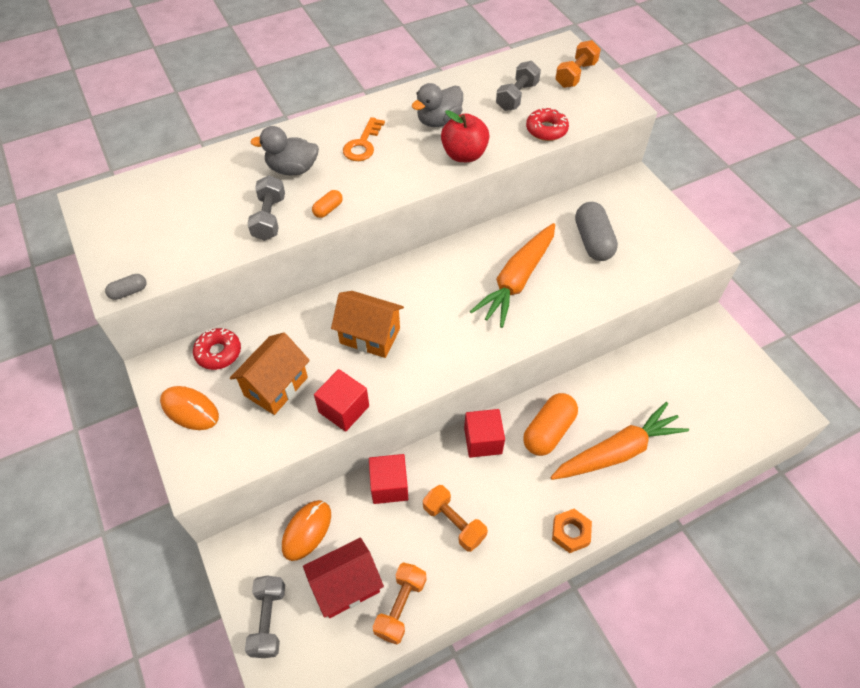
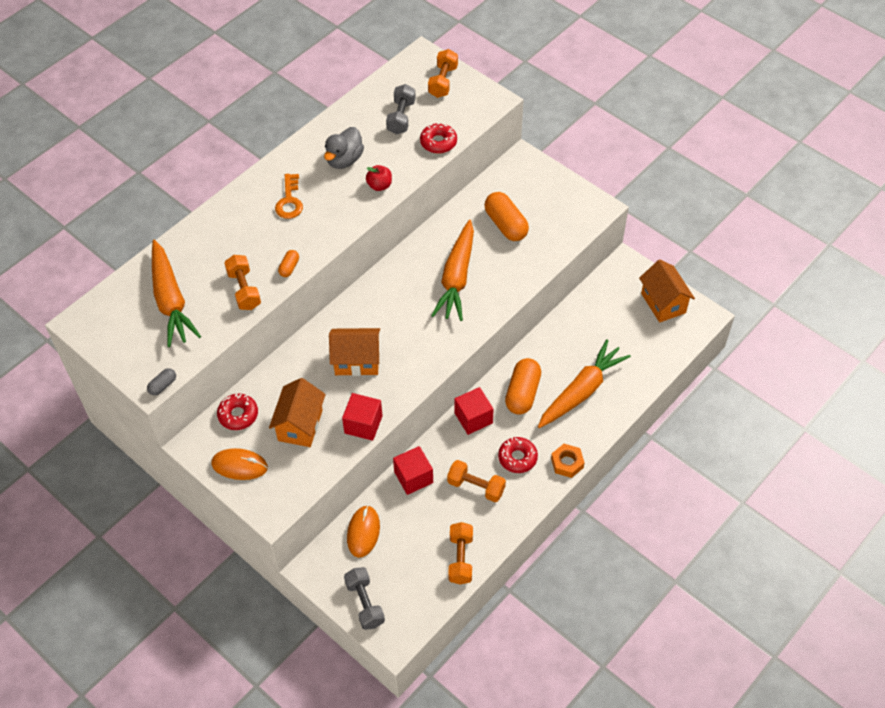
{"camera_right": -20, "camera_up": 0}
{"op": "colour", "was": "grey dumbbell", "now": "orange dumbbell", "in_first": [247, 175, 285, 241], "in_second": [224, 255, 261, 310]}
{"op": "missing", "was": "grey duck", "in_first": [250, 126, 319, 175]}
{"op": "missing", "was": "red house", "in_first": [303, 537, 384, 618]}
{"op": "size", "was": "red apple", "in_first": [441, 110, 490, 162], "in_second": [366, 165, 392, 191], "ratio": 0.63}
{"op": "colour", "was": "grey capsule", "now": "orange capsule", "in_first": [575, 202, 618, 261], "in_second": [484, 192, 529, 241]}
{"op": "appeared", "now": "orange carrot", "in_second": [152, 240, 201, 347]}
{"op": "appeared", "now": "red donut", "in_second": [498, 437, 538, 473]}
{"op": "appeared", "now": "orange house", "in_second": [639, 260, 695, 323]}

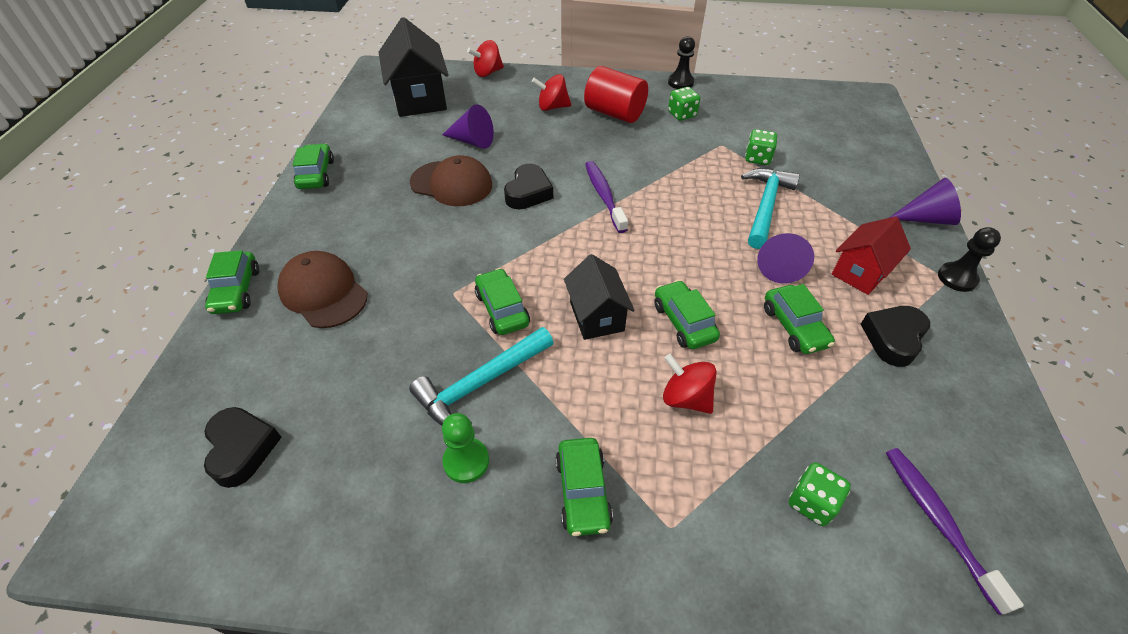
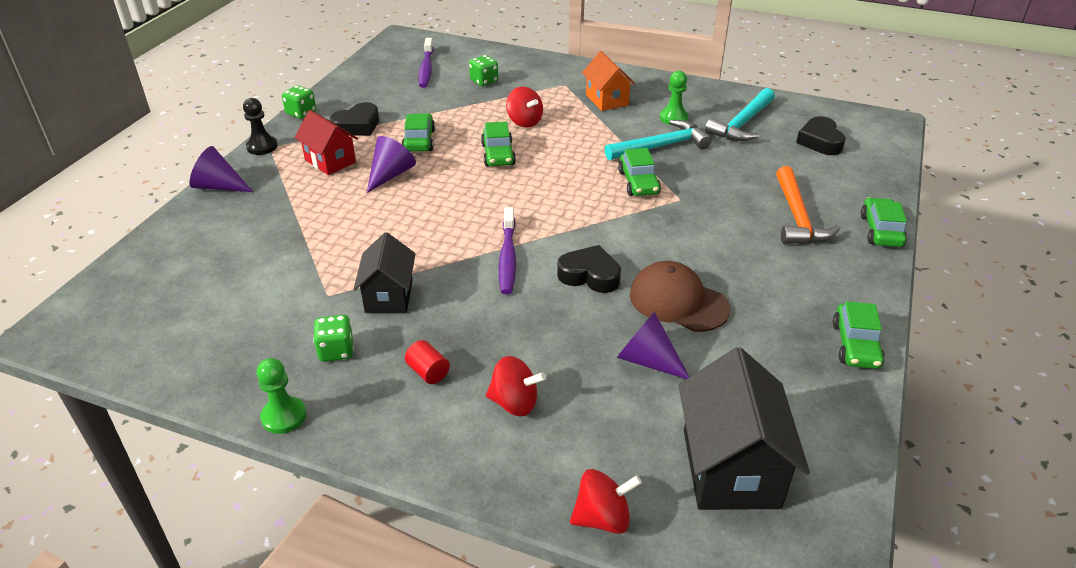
{"camera_right": -165, "camera_up": -10}
{"op": "exchanged", "was": "brown cap", "now": "orange hammer", "in_first": [277, 251, 368, 328], "in_second": [776, 166, 841, 244]}
{"op": "spun", "was": "black heart", "in_first": [504, 164, 553, 209], "in_second": [557, 245, 621, 293], "clockwise": 75}
{"op": "exchanged", "was": "green car", "now": "orange house", "in_first": [555, 438, 613, 536], "in_second": [582, 51, 635, 111]}
{"op": "relocated", "was": "black house", "in_first": [564, 254, 635, 340], "in_second": [354, 232, 416, 313]}
{"op": "size", "was": "red cylinder", "in_first": [584, 66, 648, 123], "in_second": [405, 340, 450, 384], "ratio": 0.48}
{"op": "colour", "was": "black pawn", "now": "green pawn", "in_first": [668, 36, 695, 89], "in_second": [257, 358, 306, 434]}
{"op": "relocated", "was": "turquoise hammer", "in_first": [741, 168, 800, 249], "in_second": [705, 88, 775, 141]}
{"op": "relocated", "was": "green dice", "in_first": [745, 129, 778, 165], "in_second": [282, 85, 316, 119]}
{"op": "spun", "was": "red house", "in_first": [832, 216, 911, 295], "in_second": [294, 110, 358, 175], "clockwise": 75}

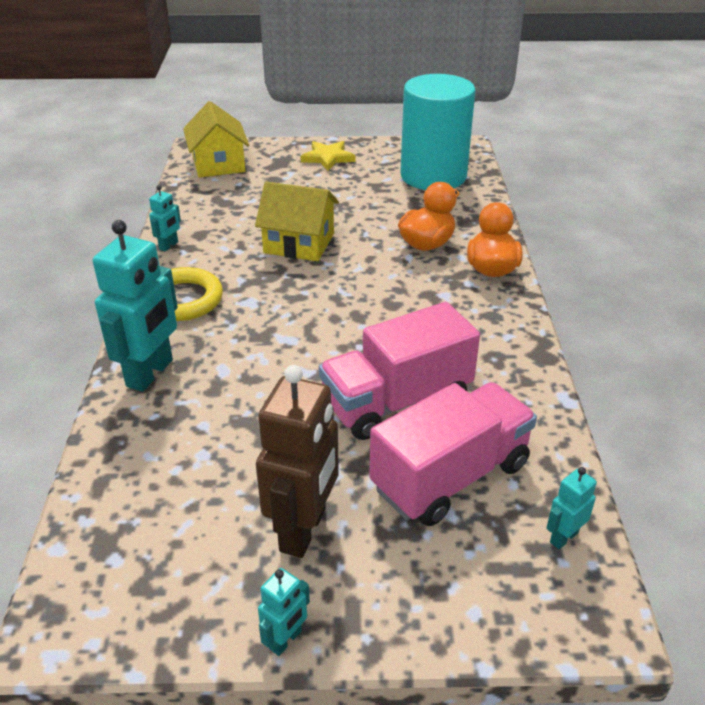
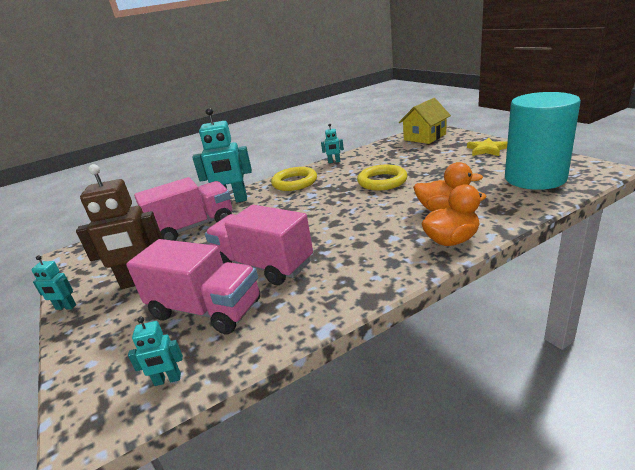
{"camera_right": 65, "camera_up": -10}
{"op": "exchanged", "was": "yellow house", "now": "yellow ring", "in_first": [255, 181, 339, 261], "in_second": [357, 165, 408, 191]}
{"op": "spun", "was": "turquoise robot", "in_first": [546, 467, 597, 549], "in_second": [128, 317, 183, 386], "clockwise": 150}
{"op": "appeared", "now": "pink truck", "in_second": [134, 177, 232, 241]}

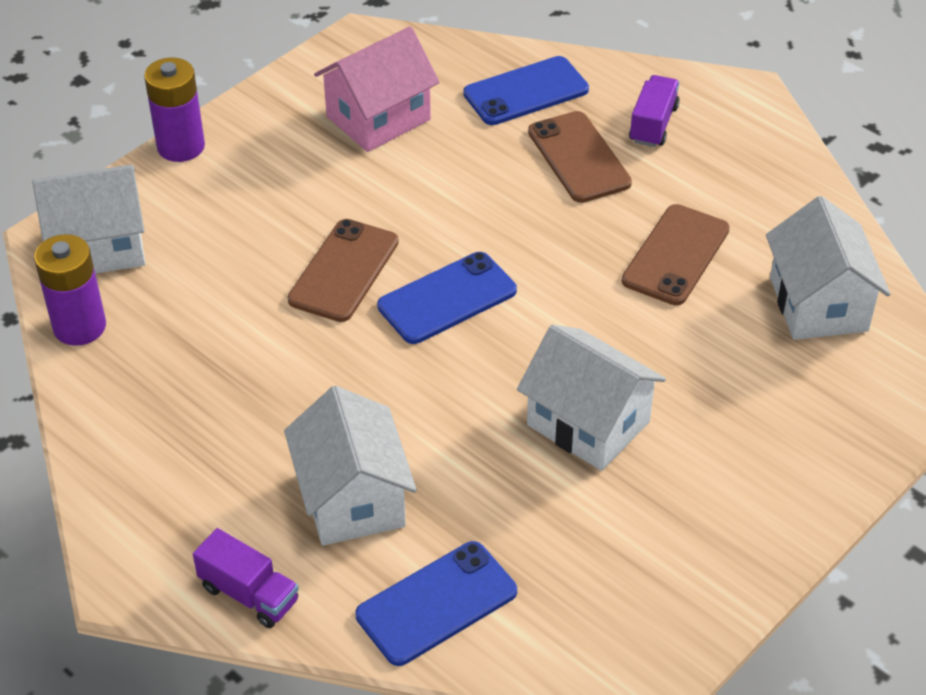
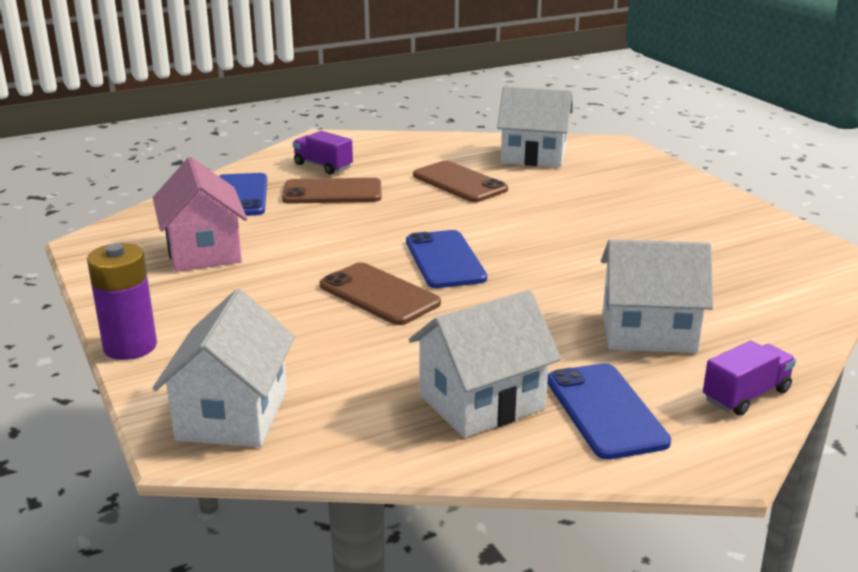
{"camera_right": -70, "camera_up": -20}
{"op": "missing", "was": "purple battery", "in_first": [34, 234, 106, 346]}
{"op": "relocated", "was": "blue phone", "in_first": [355, 541, 517, 666], "in_second": [547, 363, 671, 460]}
{"op": "relocated", "was": "white house", "in_first": [517, 325, 666, 471], "in_second": [409, 290, 561, 438]}

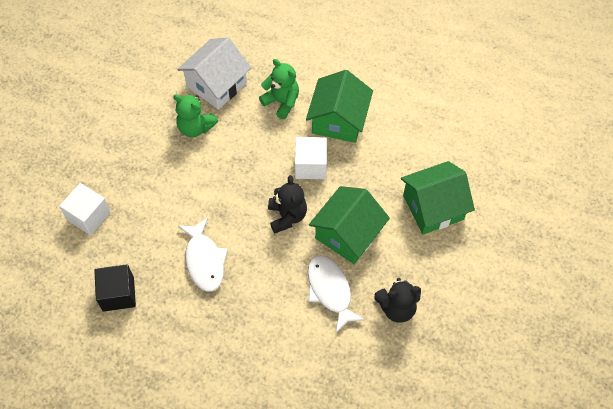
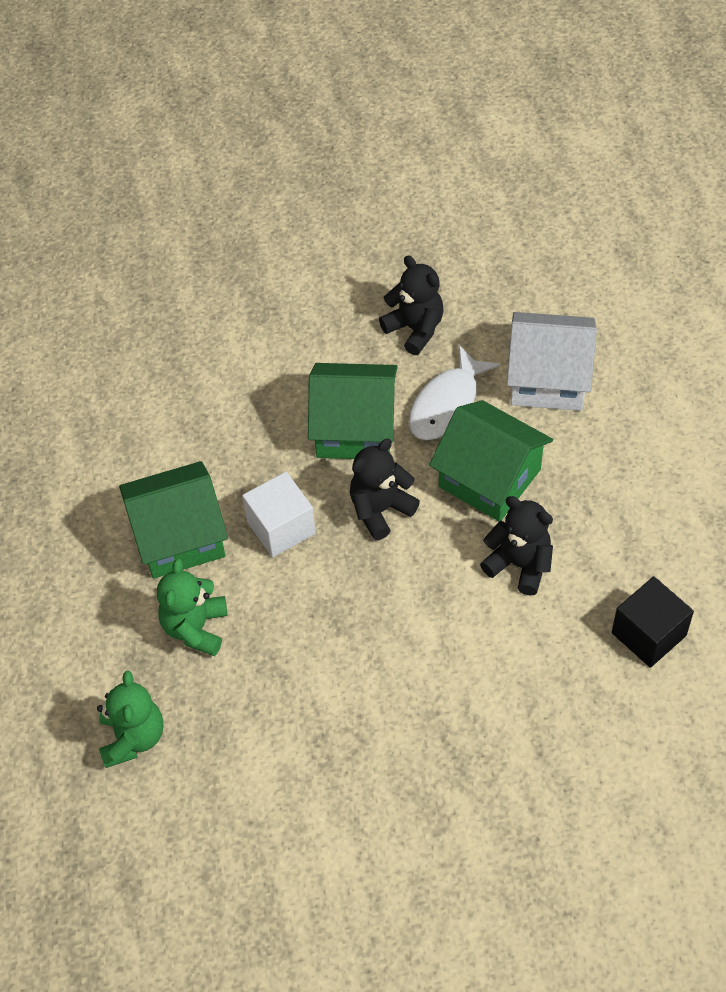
{"camera_right": -120, "camera_up": -5}
{"op": "missing", "was": "white cube", "in_first": [59, 183, 111, 236]}
{"op": "relocated", "was": "green teddy bear", "in_first": [173, 94, 218, 137], "in_second": [97, 670, 163, 768]}
{"op": "relocated", "was": "white house", "in_first": [177, 37, 252, 110], "in_second": [507, 312, 597, 411]}
{"op": "exchanged", "was": "white fish", "now": "black teddy bear", "in_first": [178, 217, 228, 292], "in_second": [480, 496, 553, 596]}
{"op": "relocated", "was": "green house", "in_first": [401, 161, 475, 234], "in_second": [429, 400, 553, 521]}

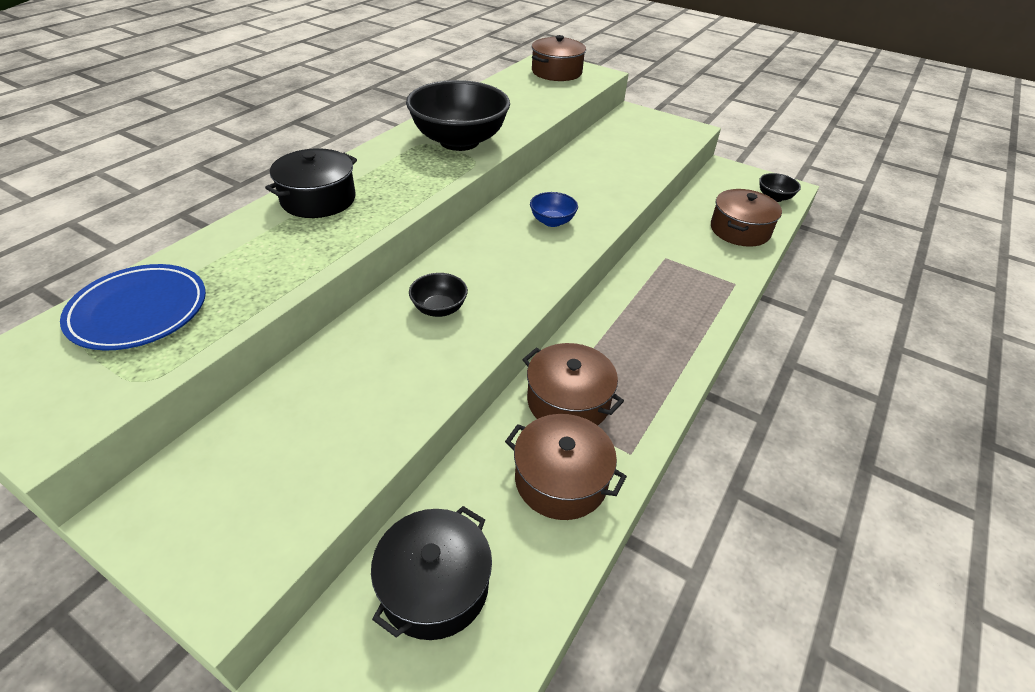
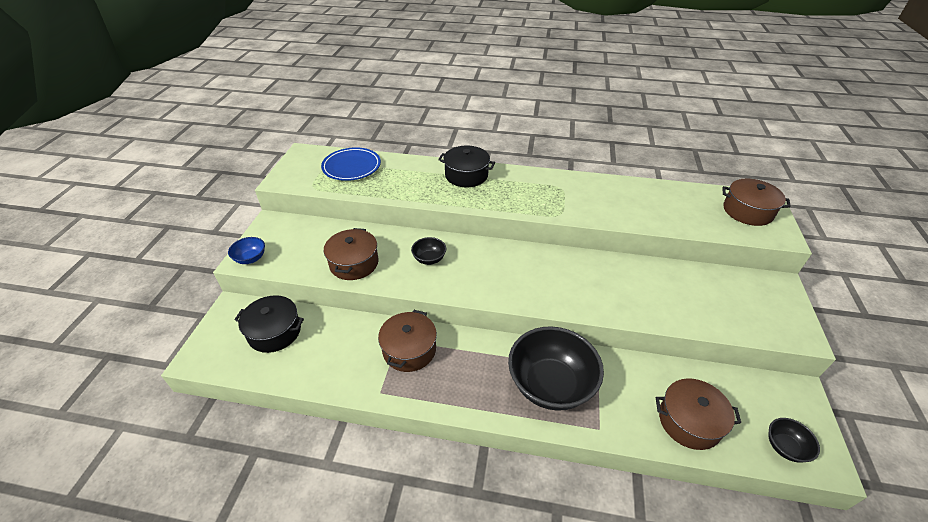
{"camera_right": 70, "camera_up": 0}
{"op": "relocated", "was": "black bowl", "in_first": [406, 80, 510, 151], "in_second": [508, 326, 604, 411]}
{"op": "relocated", "was": "brown pot", "in_first": [505, 414, 627, 520], "in_second": [324, 228, 379, 280]}
{"op": "relocated", "was": "blue bowl", "in_first": [530, 192, 578, 227], "in_second": [228, 237, 265, 264]}

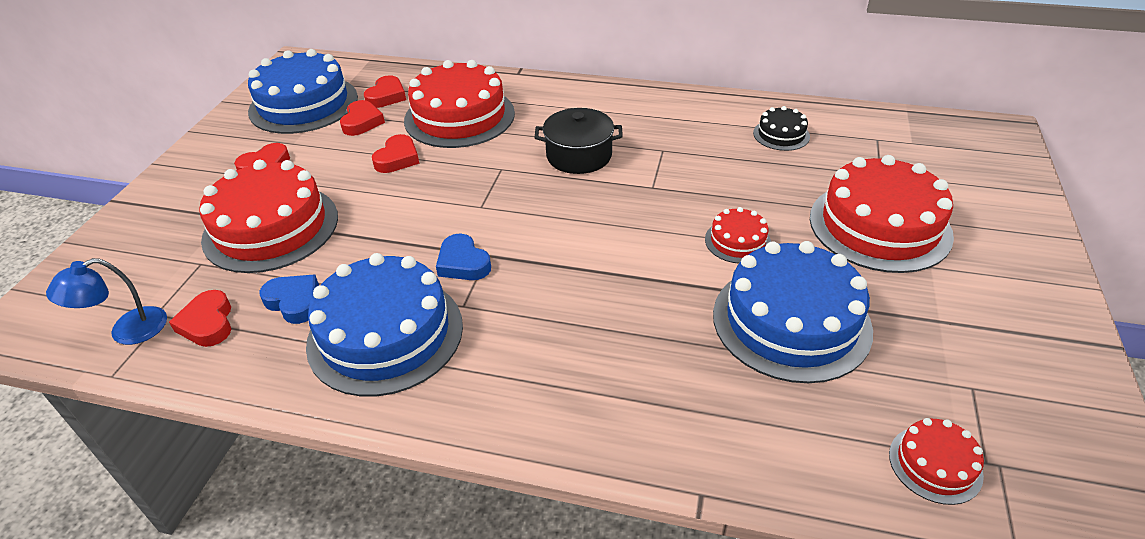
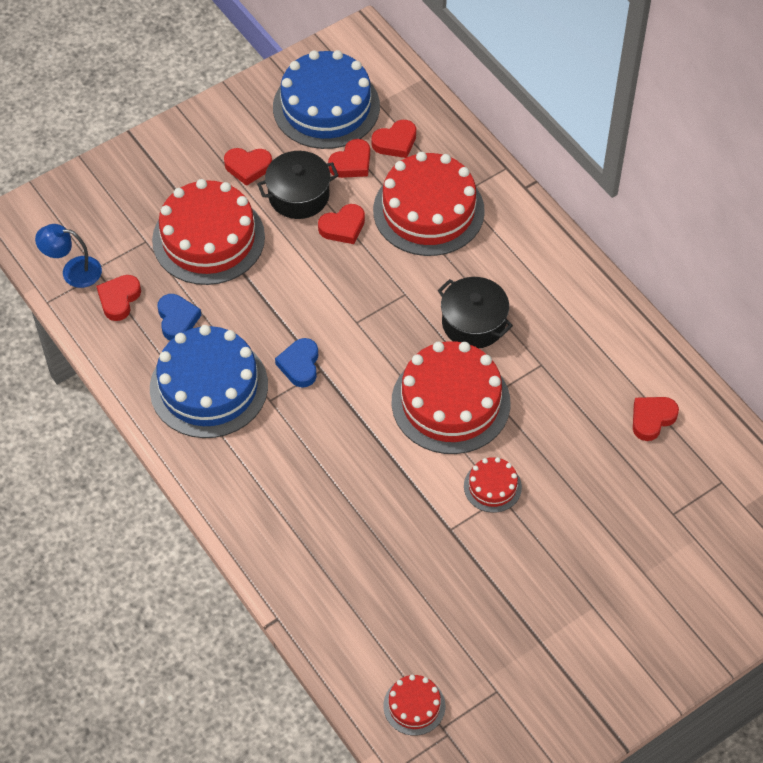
{"camera_right": 40, "camera_up": 15}
{"op": "missing", "was": "blue cake", "in_first": [713, 241, 873, 383]}
{"op": "exchanged", "was": "black cake", "now": "red heart", "in_first": [753, 106, 810, 151], "in_second": [633, 397, 679, 441]}
{"op": "relocated", "was": "red cake", "in_first": [810, 155, 954, 273], "in_second": [392, 341, 510, 454]}
{"op": "appeared", "now": "black pot", "in_second": [257, 151, 339, 219]}

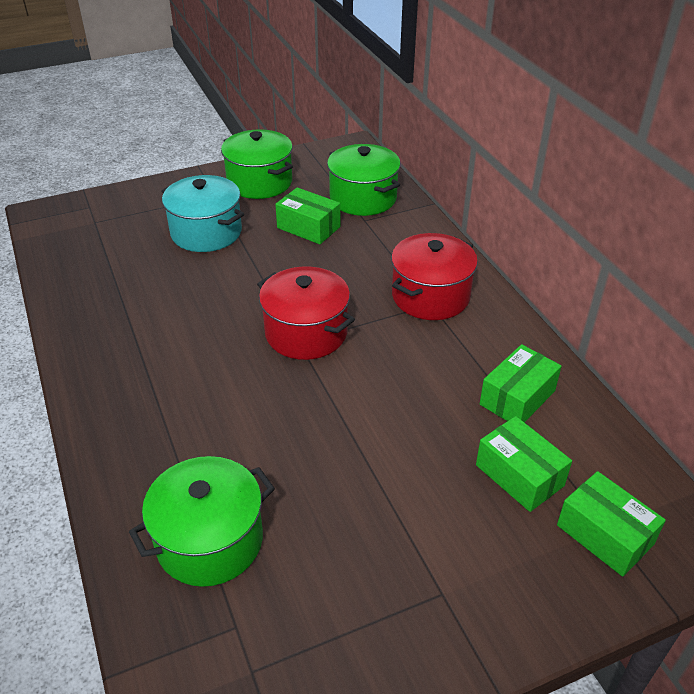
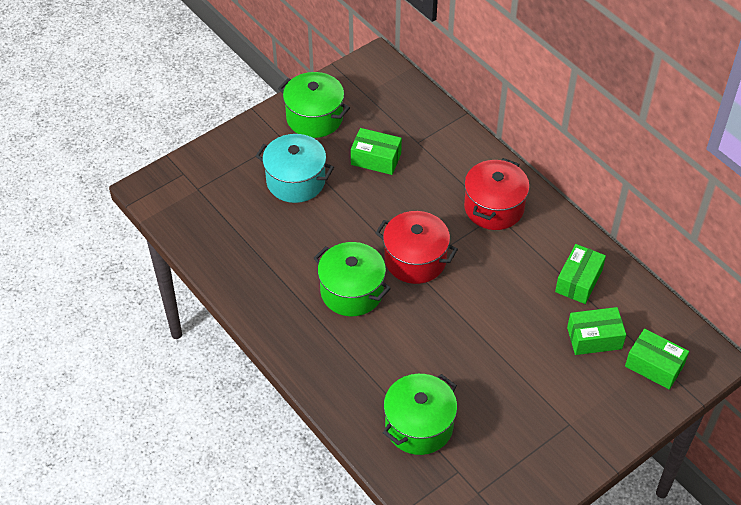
{"camera_right": -15, "camera_up": 10}
{"op": "relocated", "was": "green pot", "in_first": [327, 144, 400, 216], "in_second": [314, 242, 391, 316]}
{"op": "spun", "was": "green box", "in_first": [476, 416, 572, 512], "in_second": [567, 307, 626, 355], "clockwise": -45}

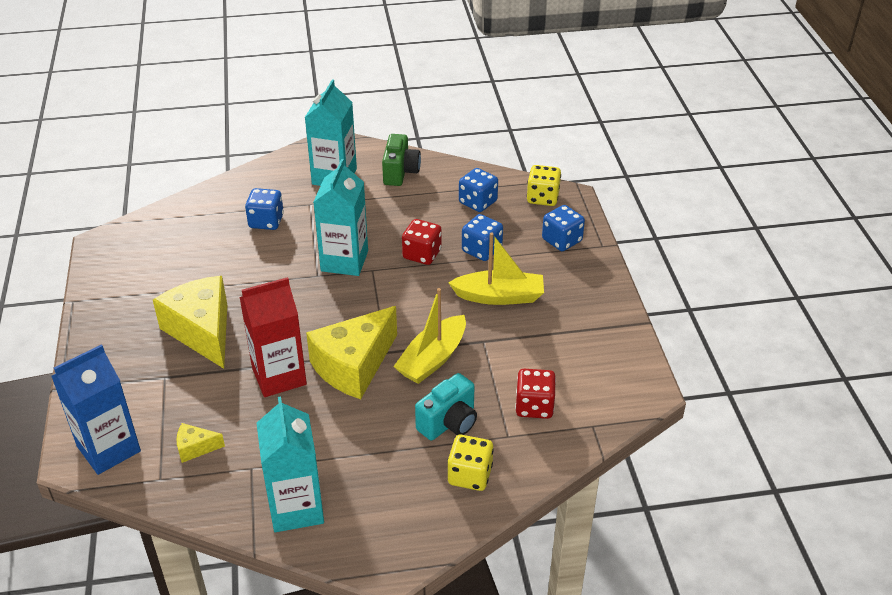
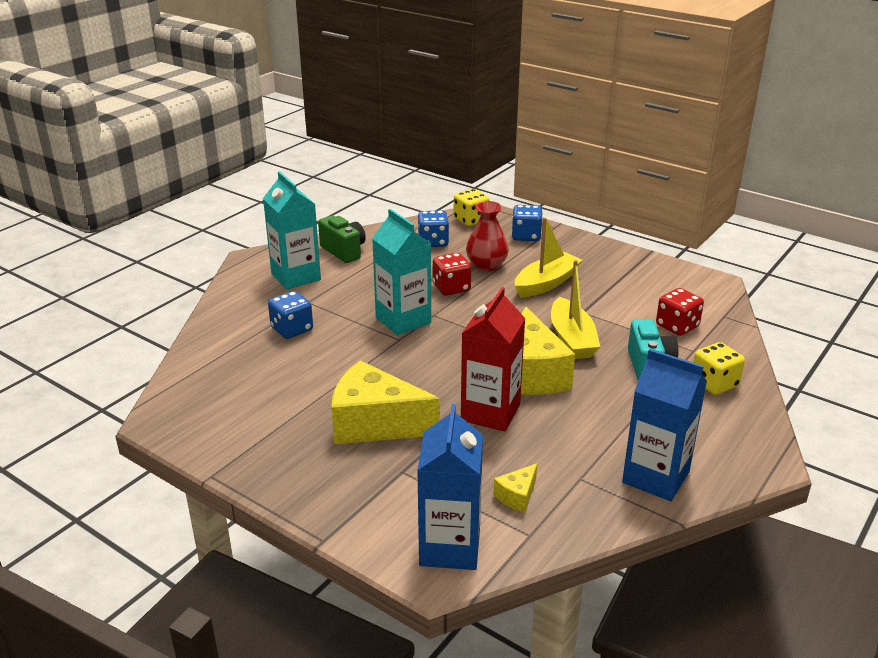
{"camera_right": -45, "camera_up": -10}
{"op": "colour", "was": "turquoise carton", "now": "blue carton", "in_first": [256, 396, 324, 532], "in_second": [622, 349, 707, 501]}
{"op": "exchanged", "was": "blue dice", "now": "red vase", "in_first": [462, 214, 503, 261], "in_second": [466, 201, 509, 271]}

